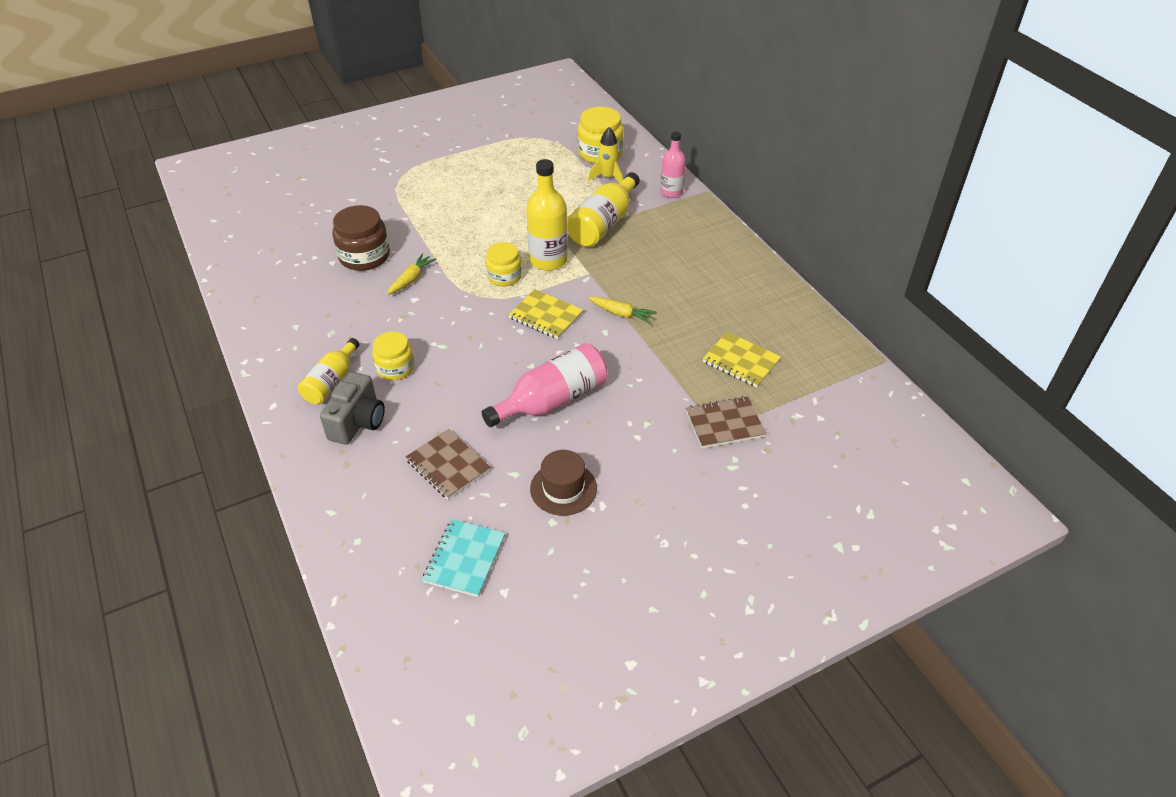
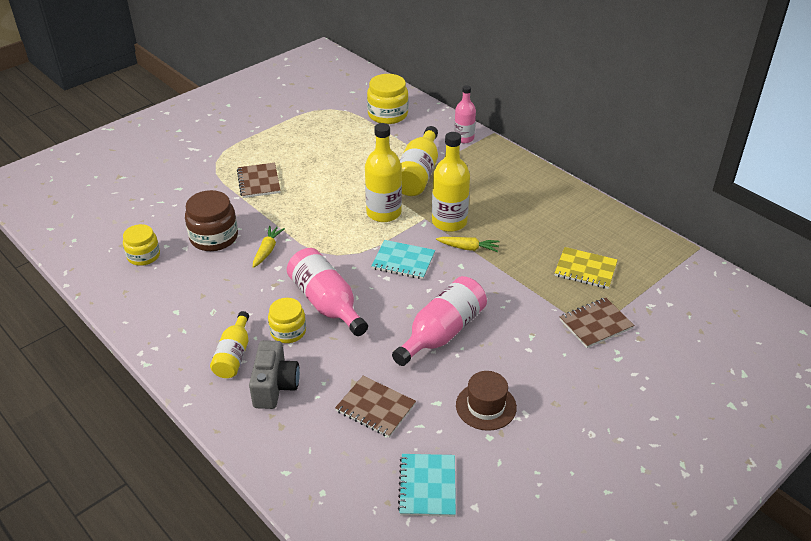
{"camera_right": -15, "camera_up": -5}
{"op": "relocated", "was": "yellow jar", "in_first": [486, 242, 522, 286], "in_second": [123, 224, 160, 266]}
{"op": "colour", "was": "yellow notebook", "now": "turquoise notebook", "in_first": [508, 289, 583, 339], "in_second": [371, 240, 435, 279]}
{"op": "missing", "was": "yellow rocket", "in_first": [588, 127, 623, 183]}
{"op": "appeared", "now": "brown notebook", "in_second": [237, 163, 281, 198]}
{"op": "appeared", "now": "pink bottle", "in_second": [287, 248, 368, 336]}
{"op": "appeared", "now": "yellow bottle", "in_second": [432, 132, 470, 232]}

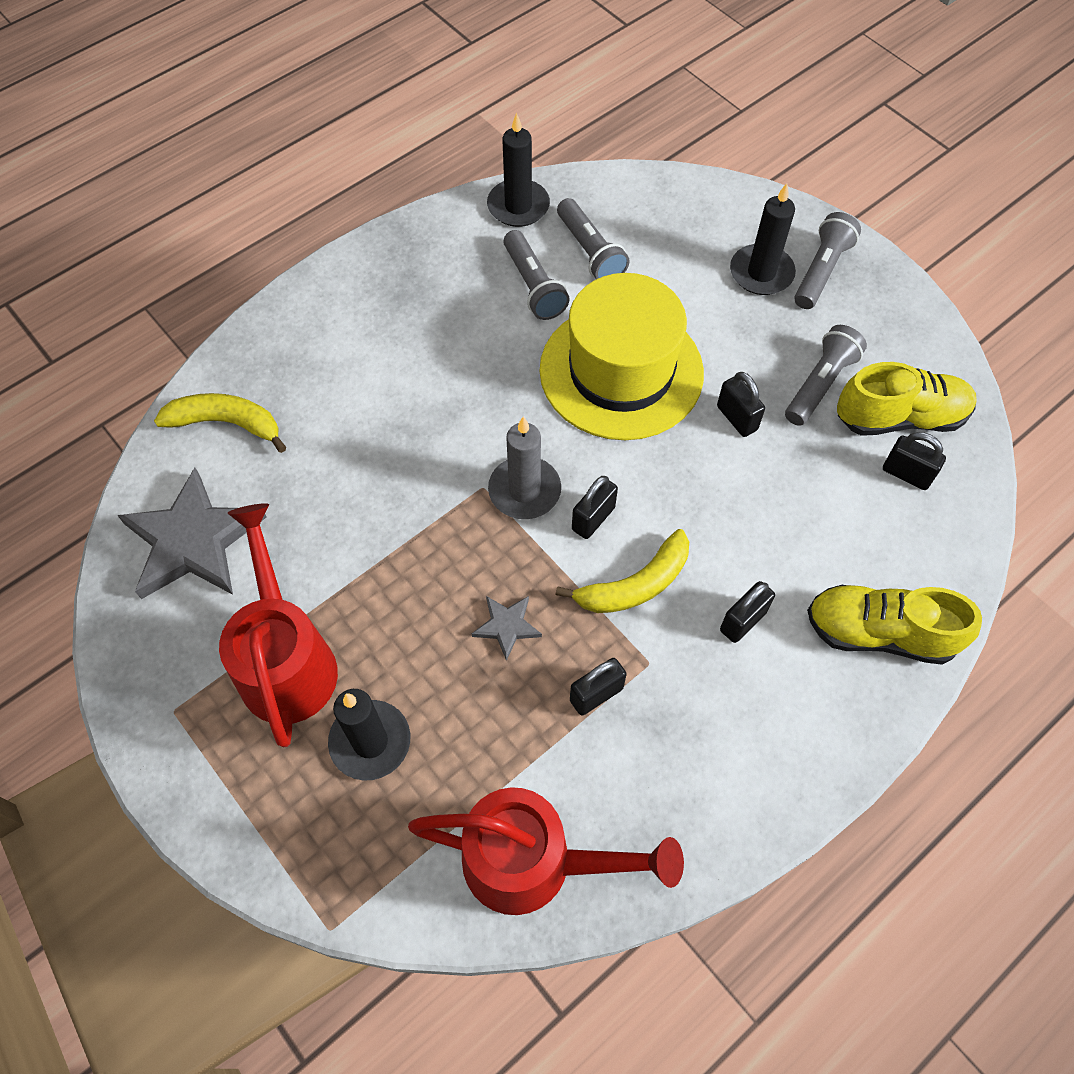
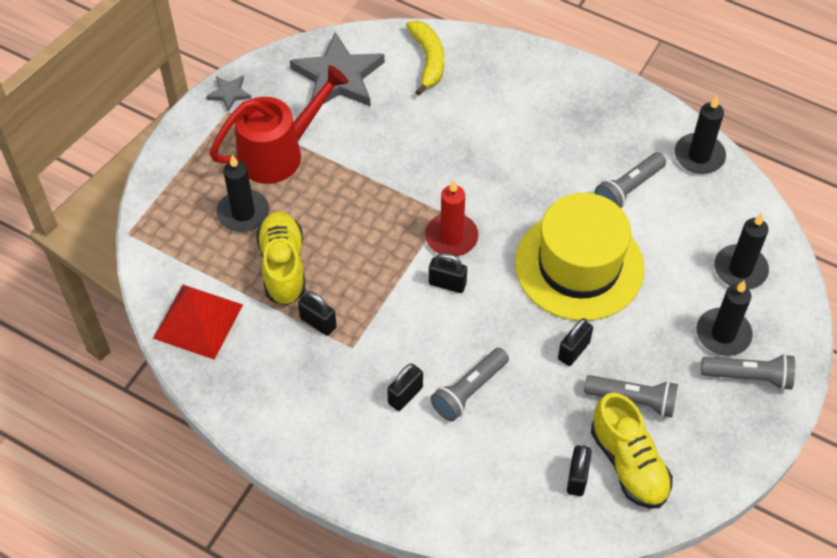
{"camera_right": 70, "camera_up": -5}
{"op": "exchanged", "was": "red watering can", "now": "red pyramid", "in_first": [408, 787, 684, 915], "in_second": [153, 285, 243, 360]}
{"op": "relocated", "was": "grey star", "in_first": [472, 596, 542, 661], "in_second": [206, 76, 251, 112]}
{"op": "colour", "was": "grey candle", "now": "red candle", "in_first": [488, 416, 561, 519], "in_second": [425, 180, 479, 257]}
{"op": "missing", "was": "yellow banana", "in_first": [555, 529, 689, 613]}
{"op": "relocated", "was": "grey flashlight", "in_first": [557, 198, 630, 279], "in_second": [431, 348, 509, 421]}
{"op": "spun", "was": "black padlock", "in_first": [720, 581, 775, 643], "in_second": [387, 364, 423, 411], "clockwise": -75}
{"op": "relocated", "was": "yellow shoe", "in_first": [807, 585, 982, 665], "in_second": [256, 212, 306, 305]}
{"op": "appeared", "now": "black candle", "in_second": [714, 213, 769, 289]}

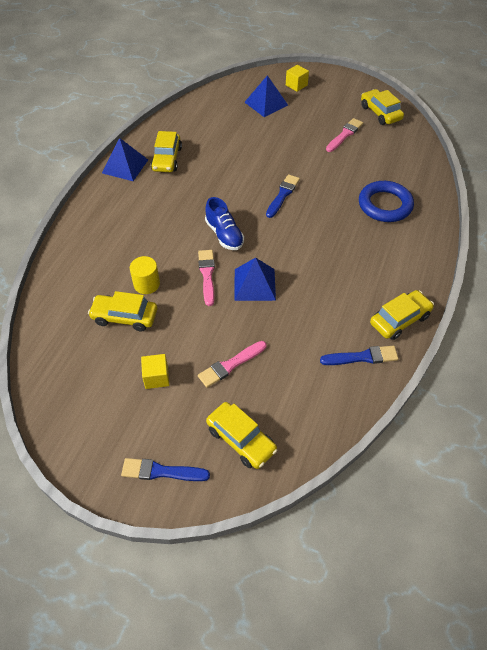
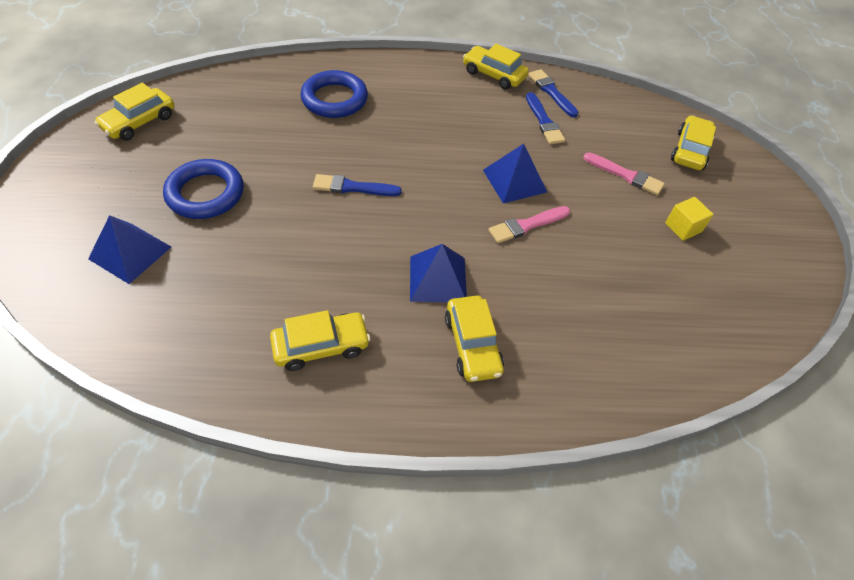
{"camera_right": -115, "camera_up": 0}
{"op": "relocated", "was": "yellow car", "in_first": [88, 291, 157, 331], "in_second": [445, 296, 504, 382]}
{"op": "relocated", "was": "blue pyramid", "in_first": [102, 138, 148, 181], "in_second": [410, 244, 467, 302]}
{"op": "relocated", "was": "blue brush", "in_first": [121, 458, 210, 481], "in_second": [526, 92, 565, 144]}
{"op": "missing", "was": "yellow cylinder", "in_first": [130, 256, 160, 294]}
{"op": "missing", "was": "blue shoe", "in_first": [205, 197, 244, 250]}
{"op": "missing", "was": "yellow cube", "in_first": [286, 65, 309, 92]}
{"op": "missing", "was": "pink brush", "in_first": [326, 118, 363, 152]}
{"op": "appeared", "now": "blue ring", "in_second": [163, 159, 244, 219]}

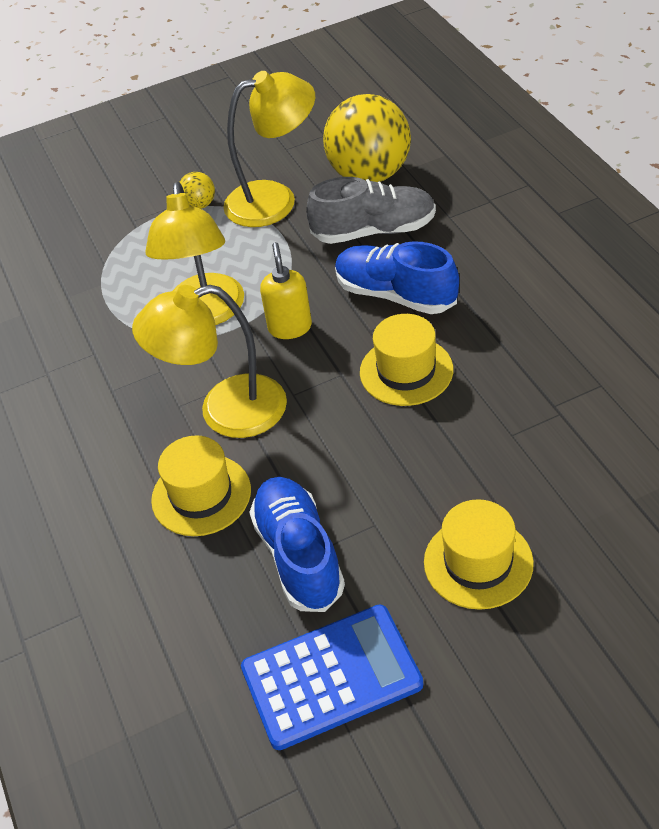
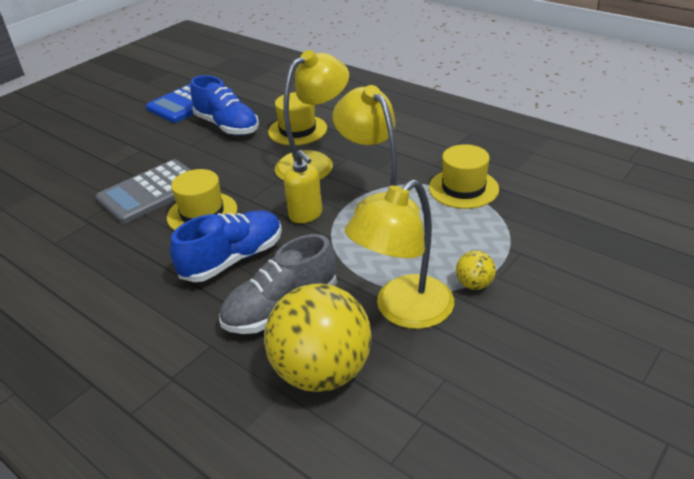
{"camera_right": 150, "camera_up": -10}
{"op": "spun", "was": "blue shoe", "in_first": [335, 241, 459, 314], "in_second": [170, 210, 282, 282], "clockwise": -45}
{"op": "relocated", "was": "yellow hat", "in_first": [424, 499, 534, 610], "in_second": [429, 144, 499, 209]}
{"op": "appeared", "now": "grey calculator", "in_second": [96, 159, 191, 224]}

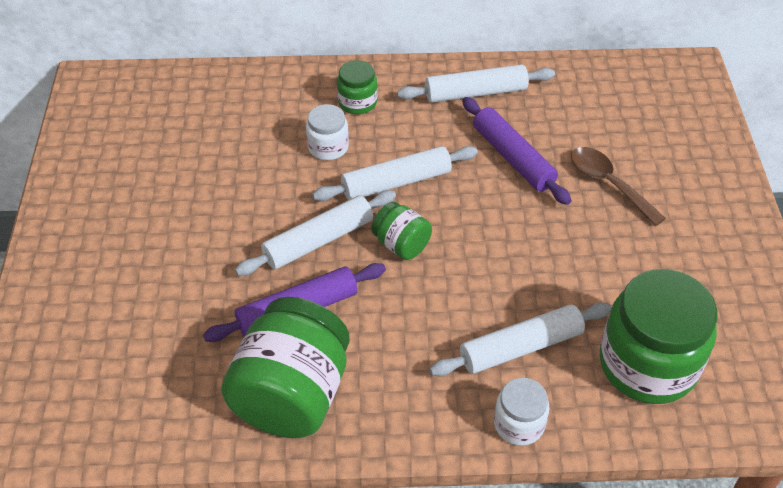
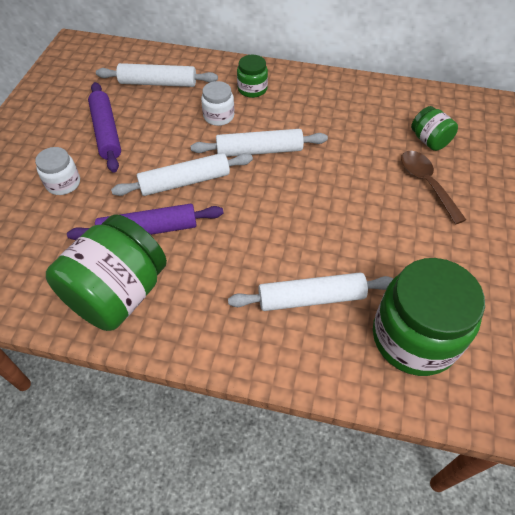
{"camera_right": 15, "camera_up": 5}
{"op": "relocated", "was": "green jar", "in_first": [371, 202, 432, 260], "in_second": [411, 106, 458, 151]}
{"op": "relocated", "was": "white rolling pin", "in_first": [397, 64, 555, 103], "in_second": [96, 63, 218, 87]}
{"op": "relocated", "was": "purple rolling pin", "in_first": [462, 97, 572, 205], "in_second": [88, 82, 121, 173]}
{"op": "relocated", "was": "white jar", "in_first": [494, 378, 550, 446], "in_second": [35, 147, 80, 195]}

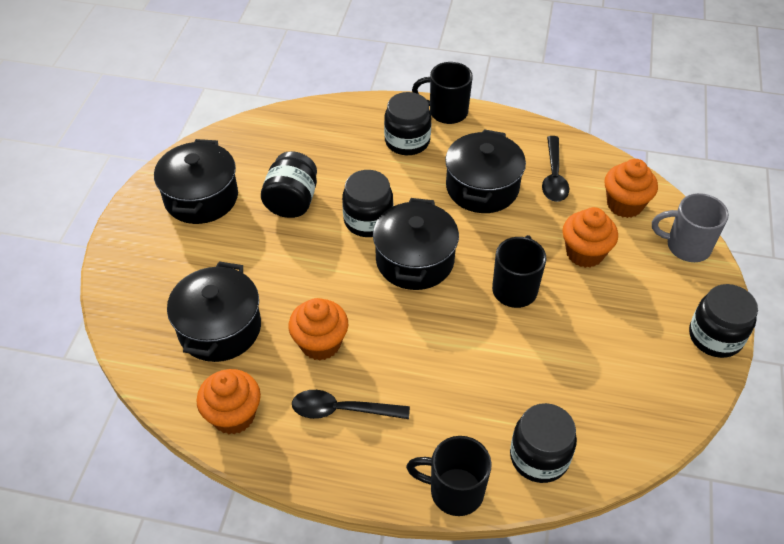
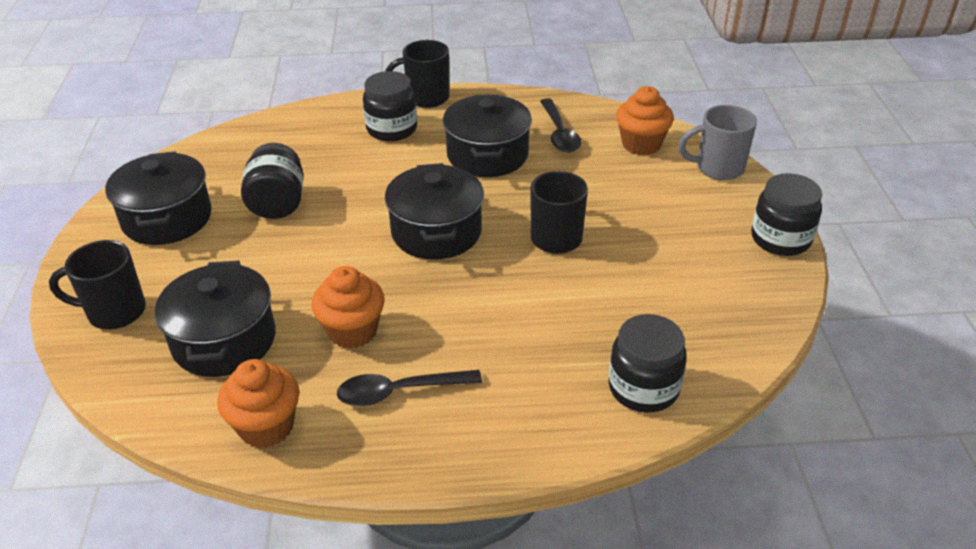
{"camera_right": -15, "camera_up": -10}
{"op": "missing", "was": "black jar", "in_first": [342, 170, 393, 237]}
{"op": "relocated", "was": "black mug", "in_first": [406, 436, 492, 516], "in_second": [49, 240, 146, 329]}
{"op": "missing", "was": "orange cupcake", "in_first": [562, 207, 618, 268]}

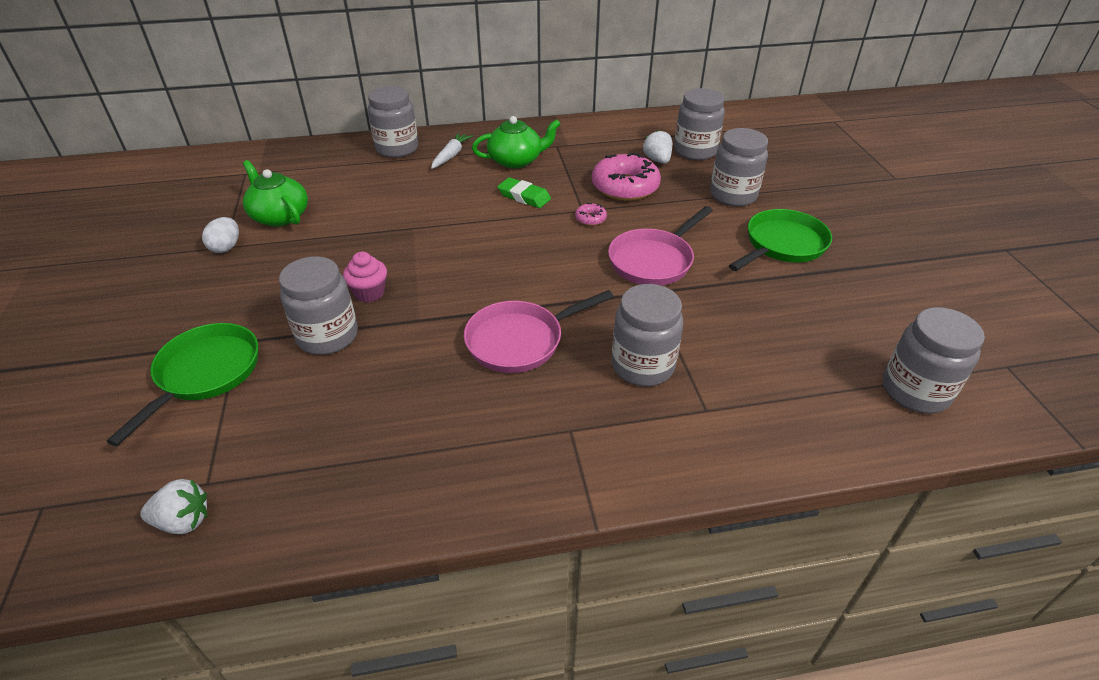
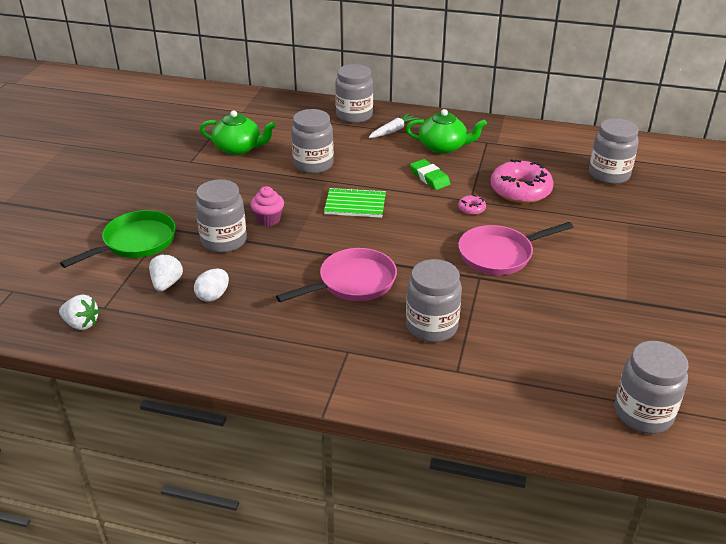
{"camera_right": 25, "camera_up": -5}
{"op": "relocated", "was": "white egg", "in_first": [202, 217, 239, 253], "in_second": [194, 269, 229, 302]}
{"op": "spun", "was": "green teapot", "in_first": [243, 160, 308, 227], "in_second": [200, 110, 276, 155], "clockwise": 120}
{"op": "spun", "was": "pink pan", "in_first": [464, 290, 614, 373], "in_second": [276, 248, 397, 302], "clockwise": 150}
{"op": "relocated", "was": "white strawberry", "in_first": [643, 130, 672, 164], "in_second": [149, 253, 183, 292]}
{"op": "relocated", "was": "grey jar", "in_first": [710, 128, 768, 207], "in_second": [291, 109, 334, 174]}
{"op": "missing", "was": "green pan", "in_first": [729, 209, 832, 271]}
{"op": "appeared", "now": "green notebook", "in_second": [324, 187, 386, 218]}

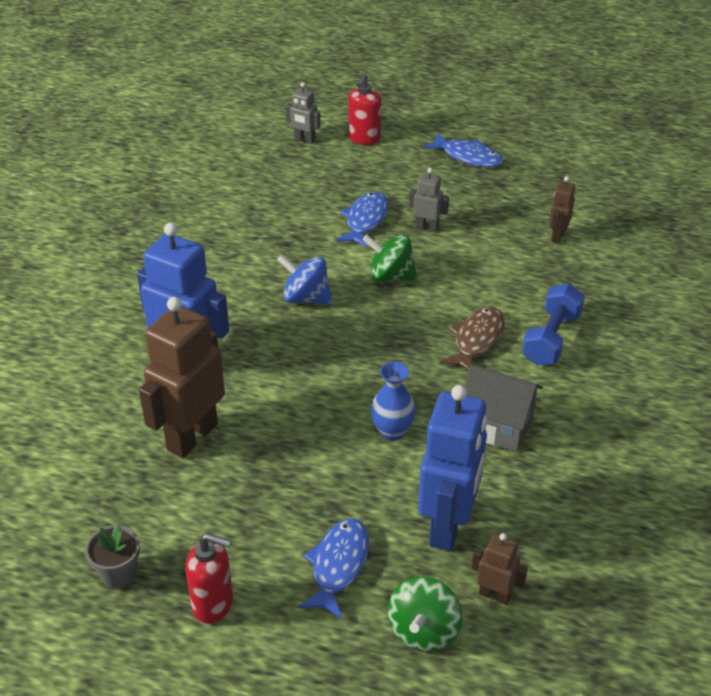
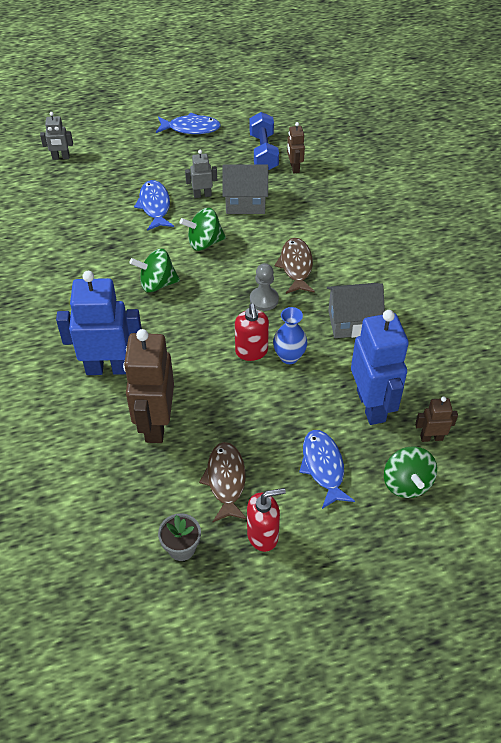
{"camera_right": -30, "camera_up": 10}
{"op": "colour", "was": "blue spinning top", "now": "green spinning top", "in_first": [277, 254, 332, 305], "in_second": [130, 249, 180, 293]}
{"op": "relocated", "was": "red soap dispenser", "in_first": [348, 74, 381, 145], "in_second": [235, 303, 269, 361]}
{"op": "relocated", "was": "blue dumbbell", "in_first": [522, 284, 585, 366], "in_second": [249, 112, 279, 170]}
{"op": "appeared", "now": "brown fish", "in_second": [199, 442, 247, 522]}
{"op": "appeared", "now": "grey house", "in_second": [223, 164, 268, 214]}
{"op": "appeared", "now": "grey pawn", "in_second": [250, 263, 279, 311]}

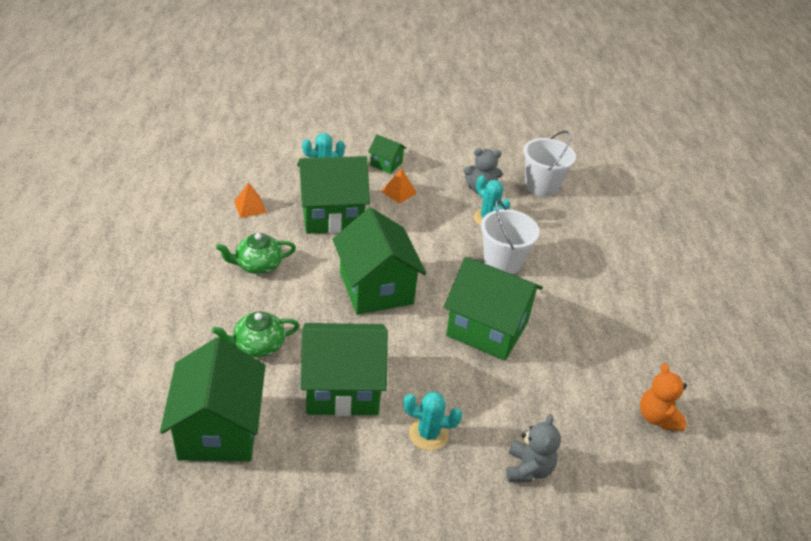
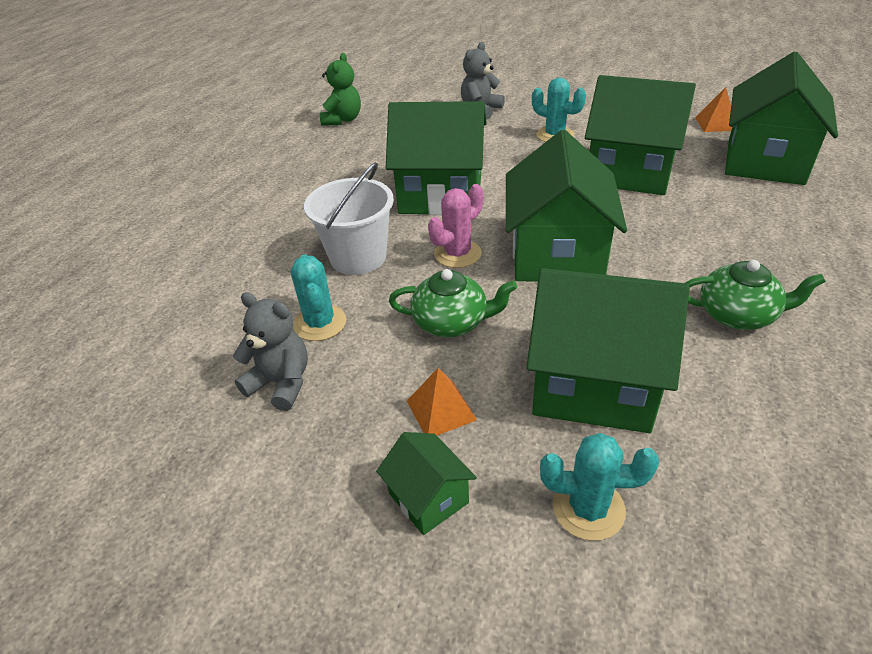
{"camera_right": -150, "camera_up": 0}
{"op": "relocated", "was": "green teapot", "in_first": [212, 312, 299, 357], "in_second": [389, 269, 517, 337]}
{"op": "relocated", "was": "orange pyramid", "in_first": [234, 182, 267, 218], "in_second": [695, 87, 733, 132]}
{"op": "spun", "was": "green house", "in_first": [444, 257, 543, 361], "in_second": [386, 101, 487, 215], "clockwise": -45}
{"op": "missing", "was": "white bucket", "in_first": [523, 131, 576, 196]}
{"op": "colour", "was": "orange teddy bear", "now": "green teddy bear", "in_first": [640, 363, 687, 431], "in_second": [320, 53, 361, 126]}
{"op": "appeared", "now": "pink cactus", "in_second": [428, 184, 484, 268]}

